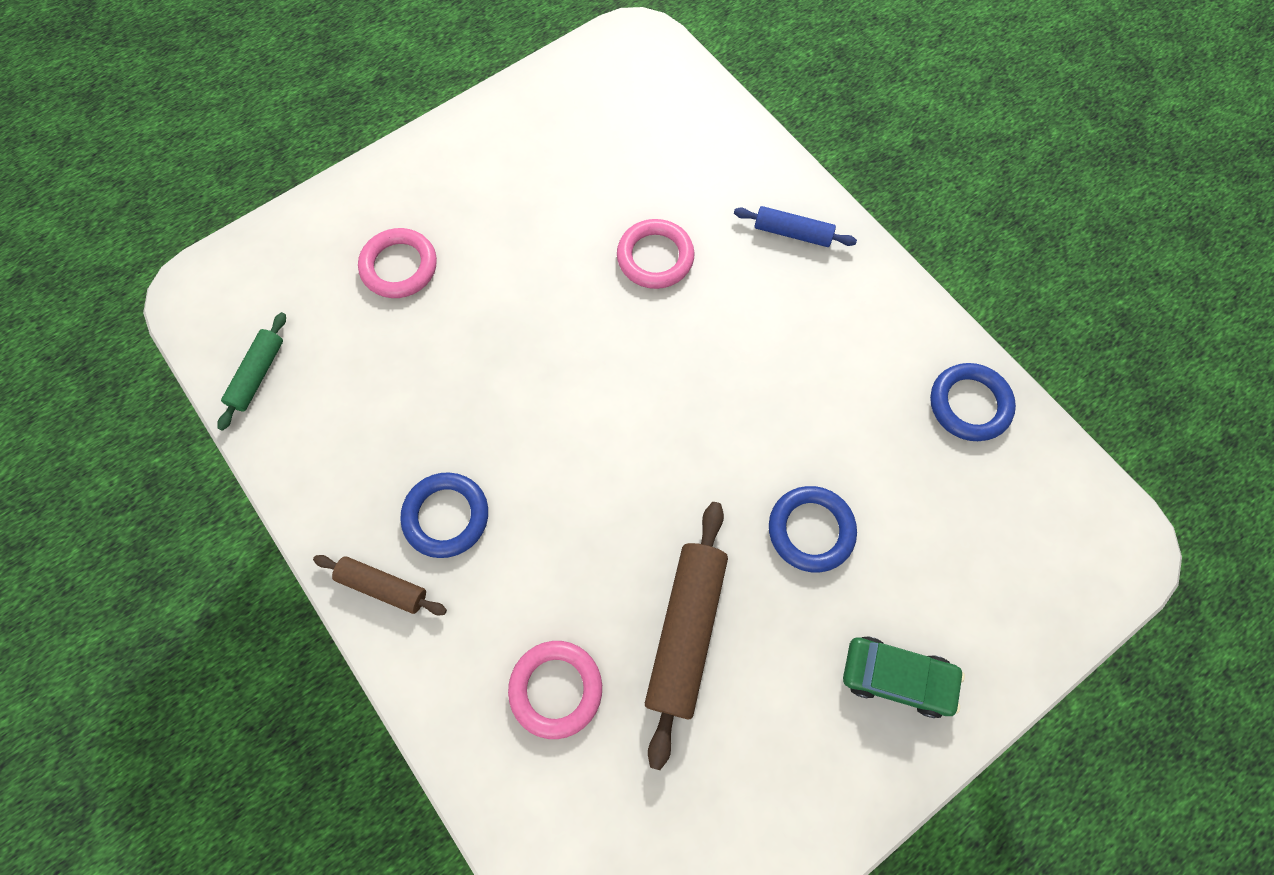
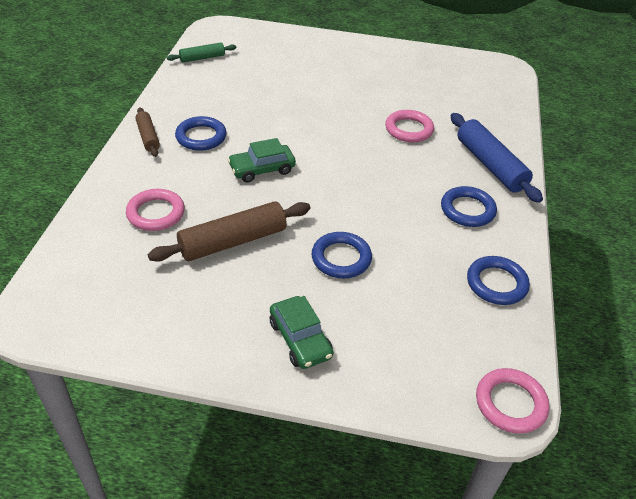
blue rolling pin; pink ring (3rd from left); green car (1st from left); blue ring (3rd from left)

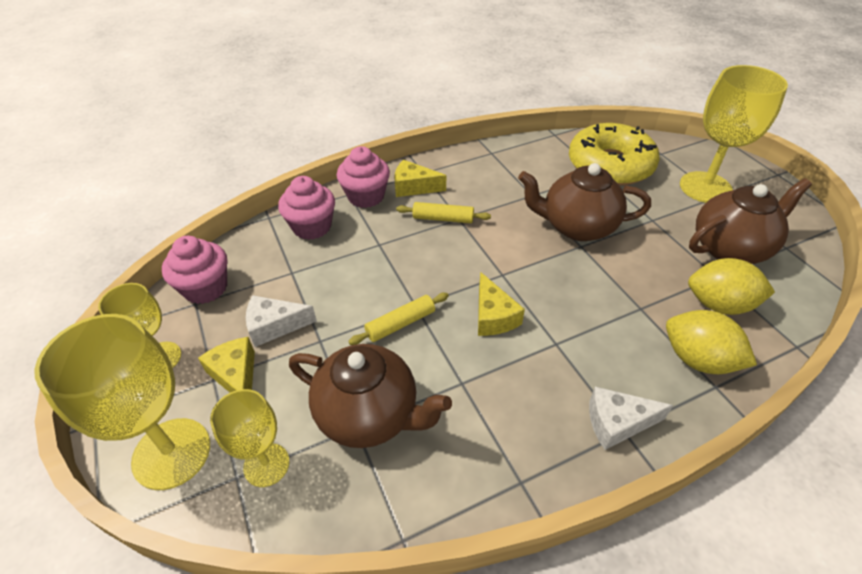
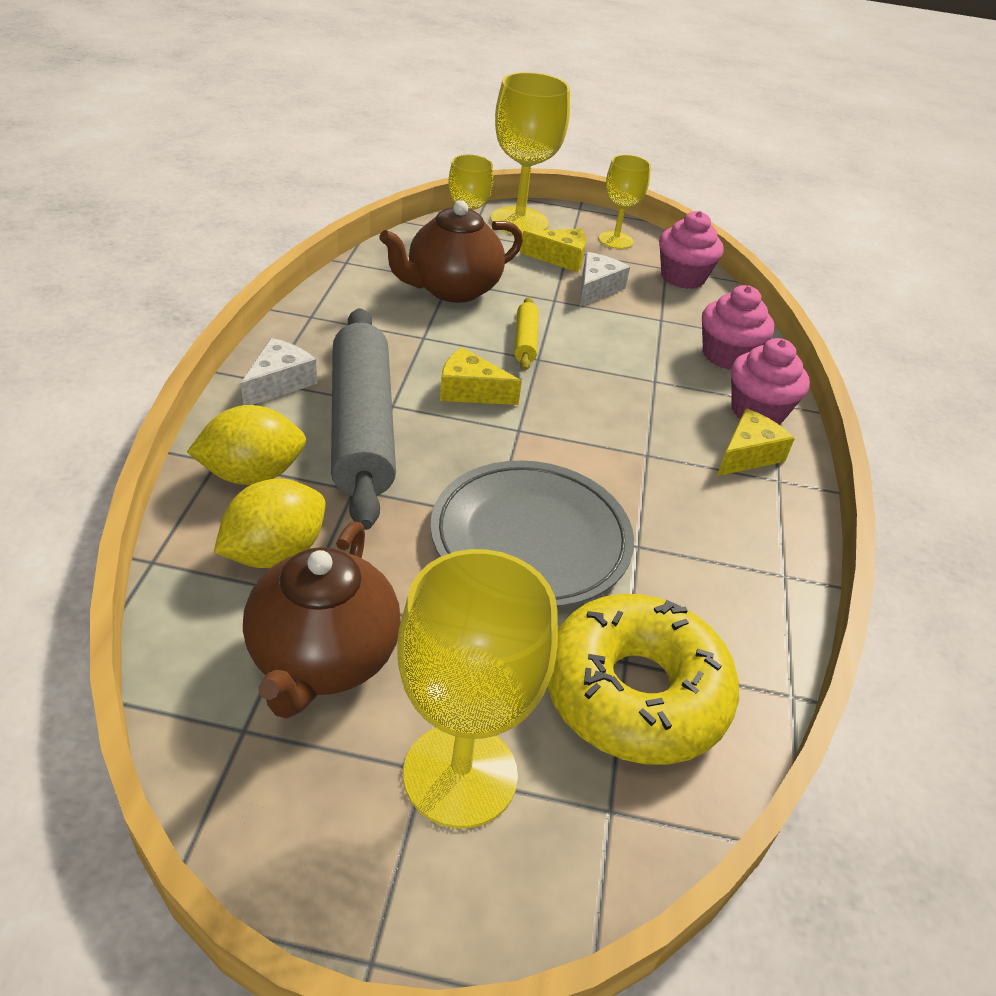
grey plate; yellow rolling pin (2nd from left in the first image); grey rolling pin

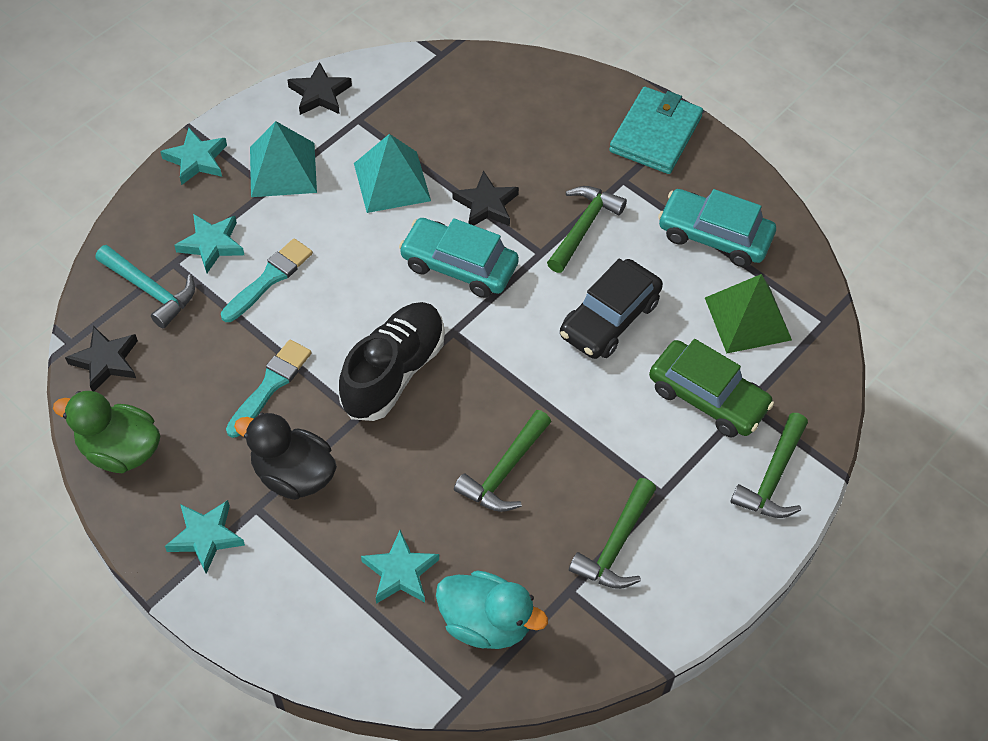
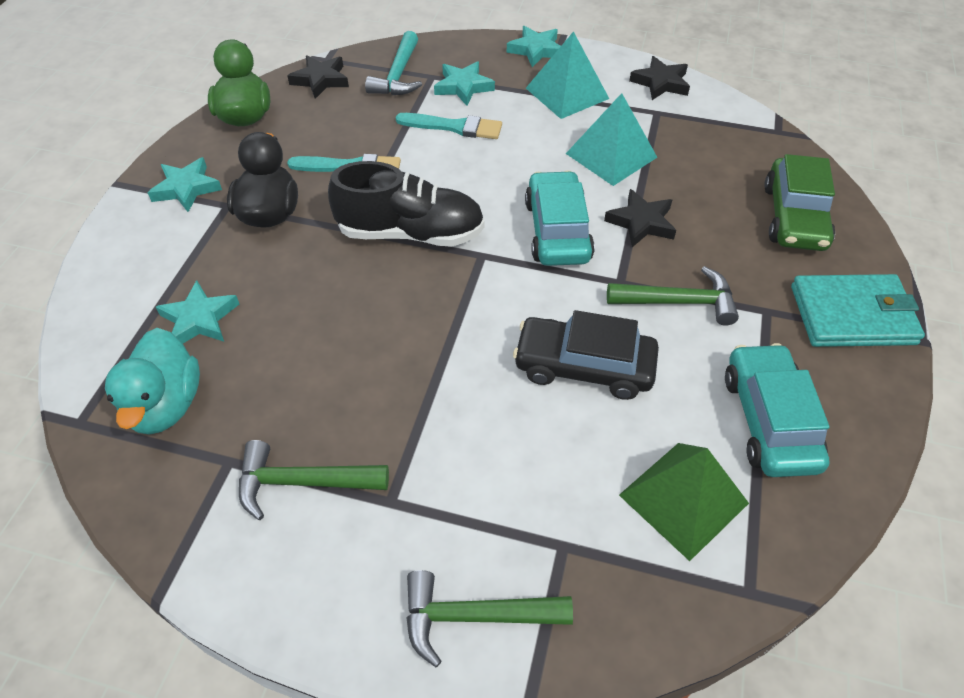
green car; green hammer (1st from left in the first image)

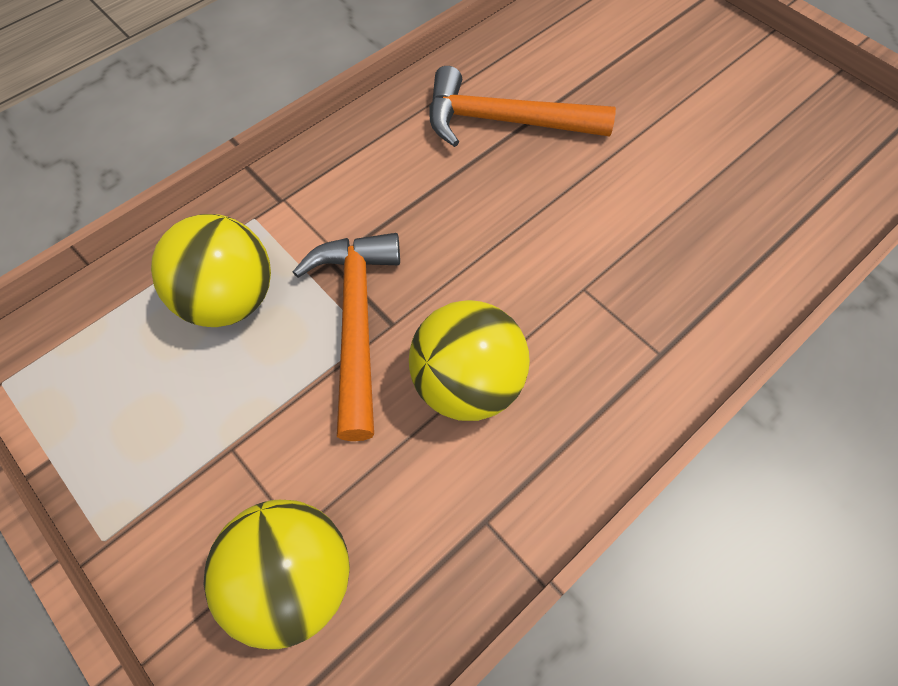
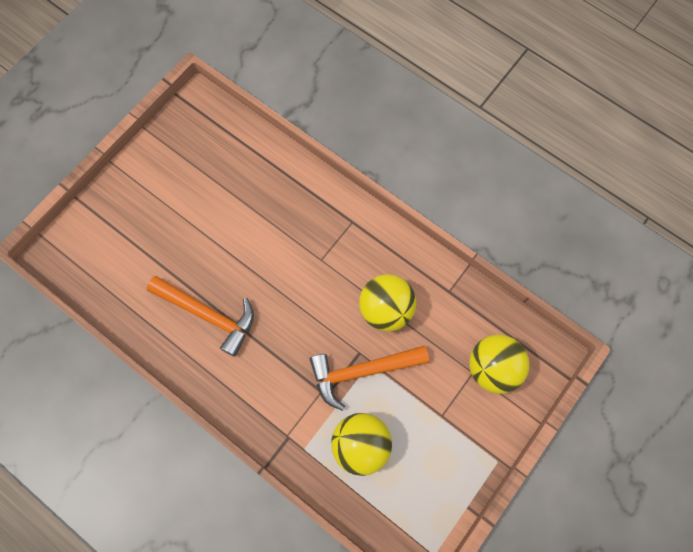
orange hammer (1st from left)

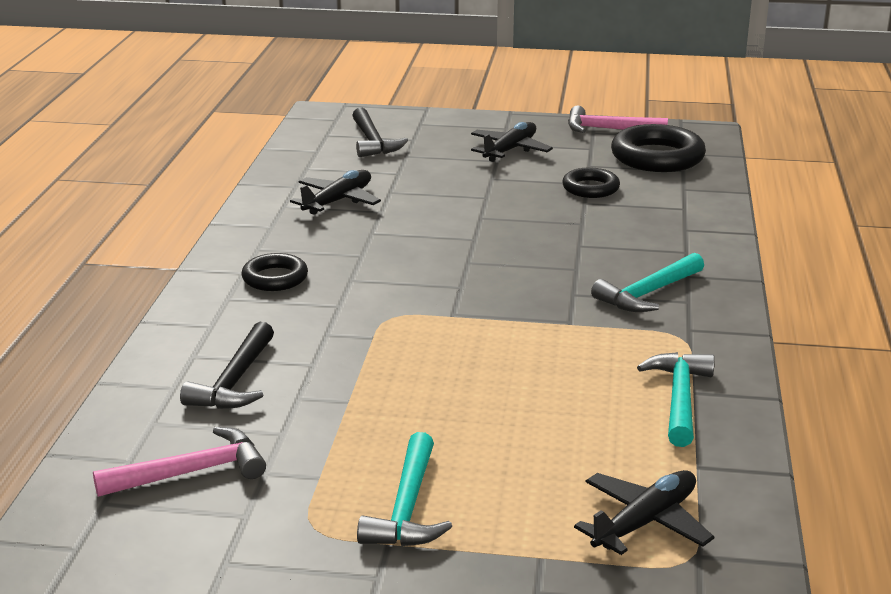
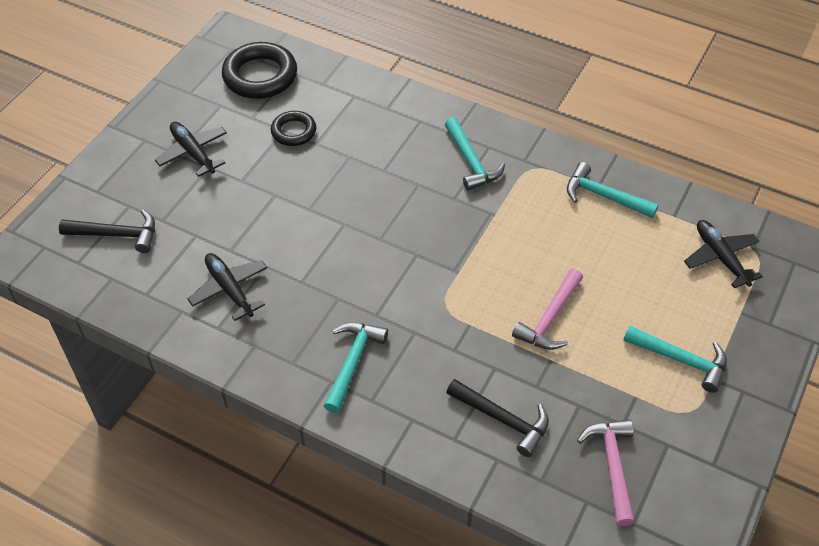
pink hammer (1st from left); turquoise hammer (1st from left)

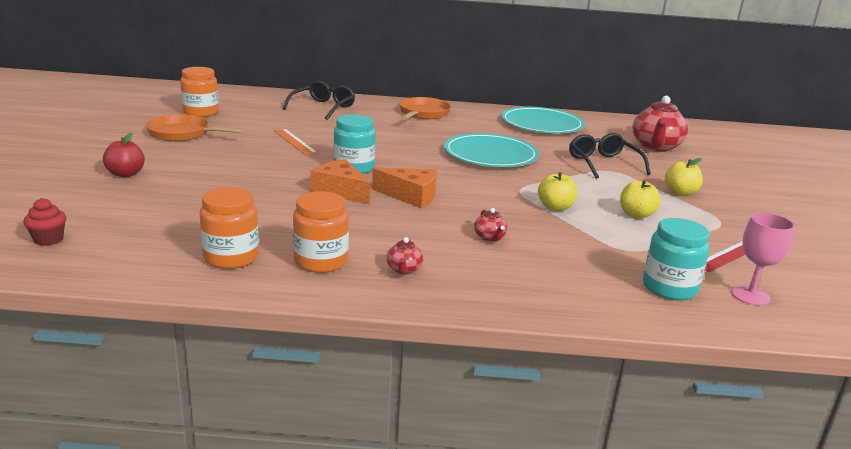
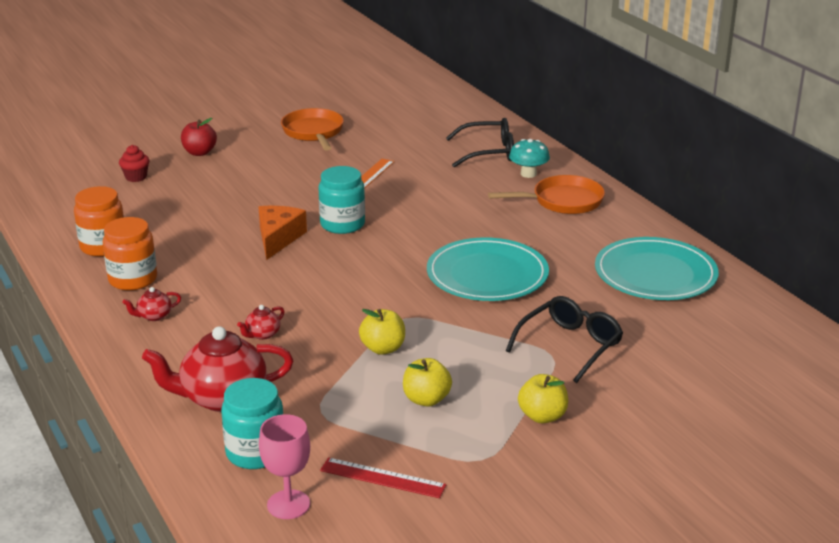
orange jar (1st from left in the first image); red teapot (2nd from left); orange cheese (2nd from left in the first image); red cupcake; turquoise mushroom

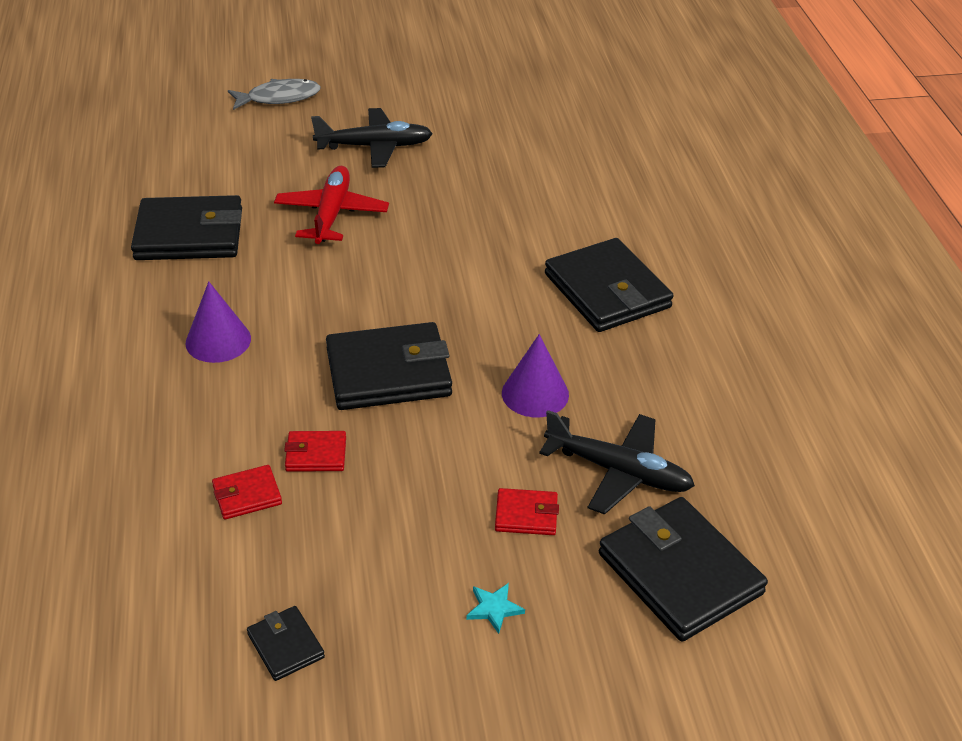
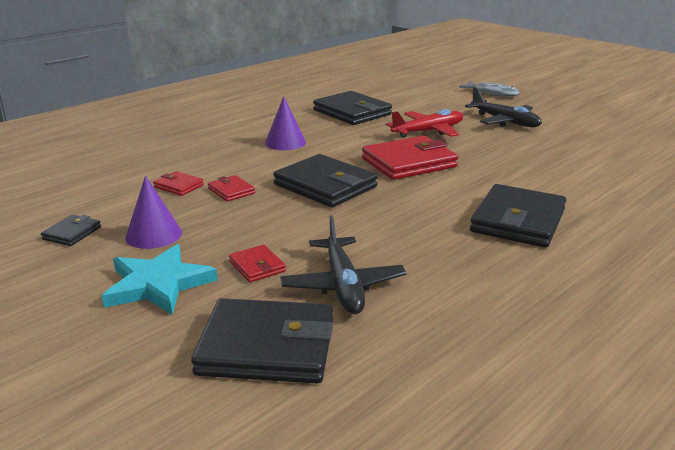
purple cone (1st from left); black wallet (2nd from left); turquoise star; red wallet (4th from left)

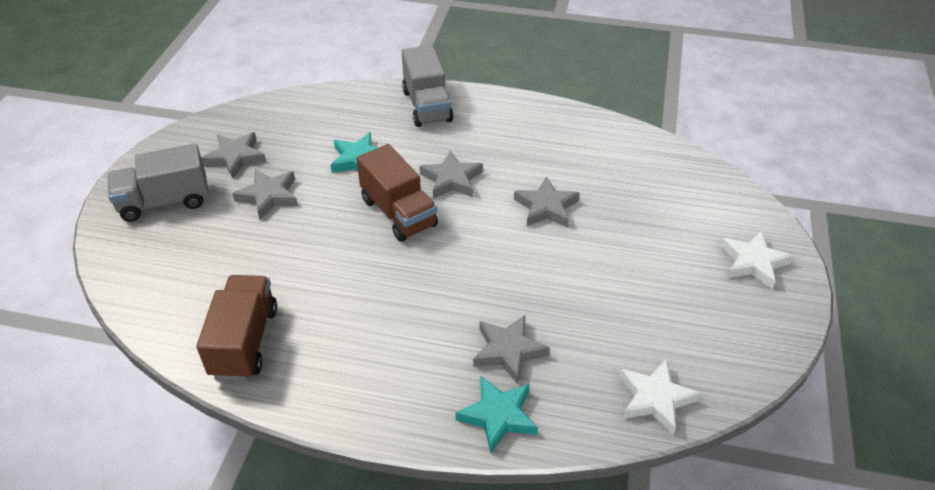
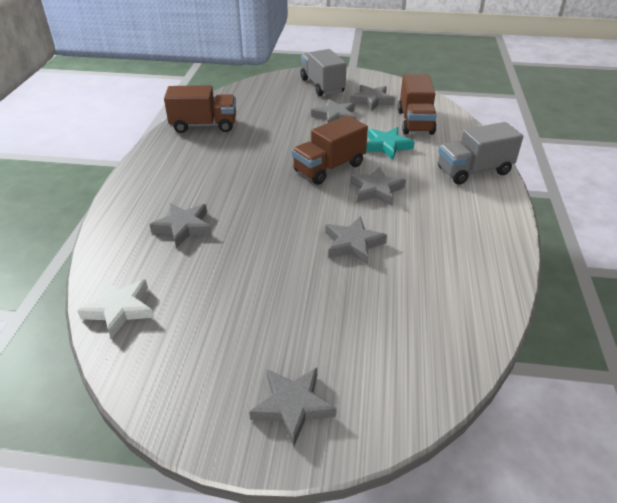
grey star (2nd from left); turquoise star (2nd from left in the first image); brown truck (3rd from left)

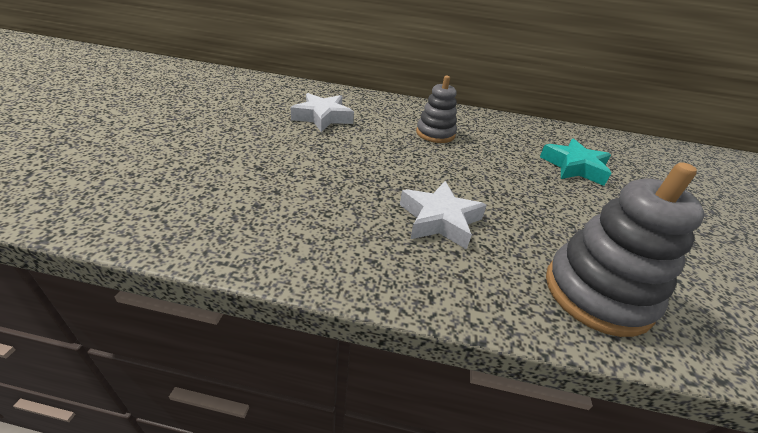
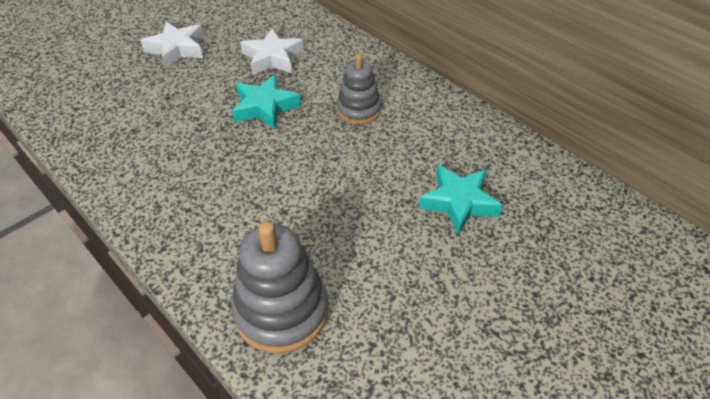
white star (1st from left); turquoise star (1st from left)

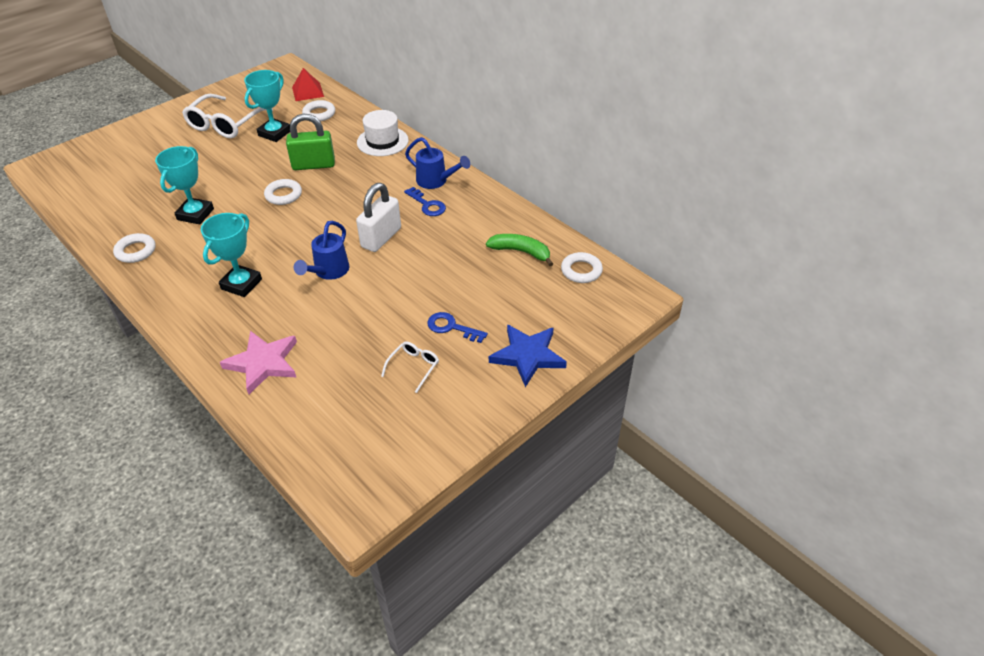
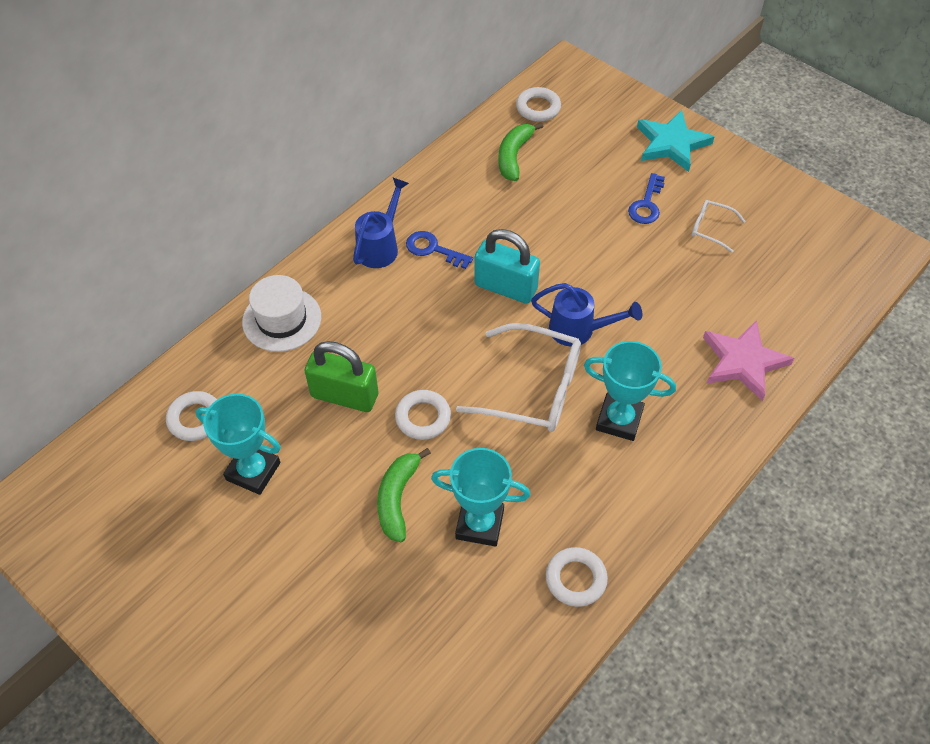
red pyramid; white glasses (1st from left); green padlock; turquoise padlock; blue key (1st from left); turquoise star; green banana (1st from left)

